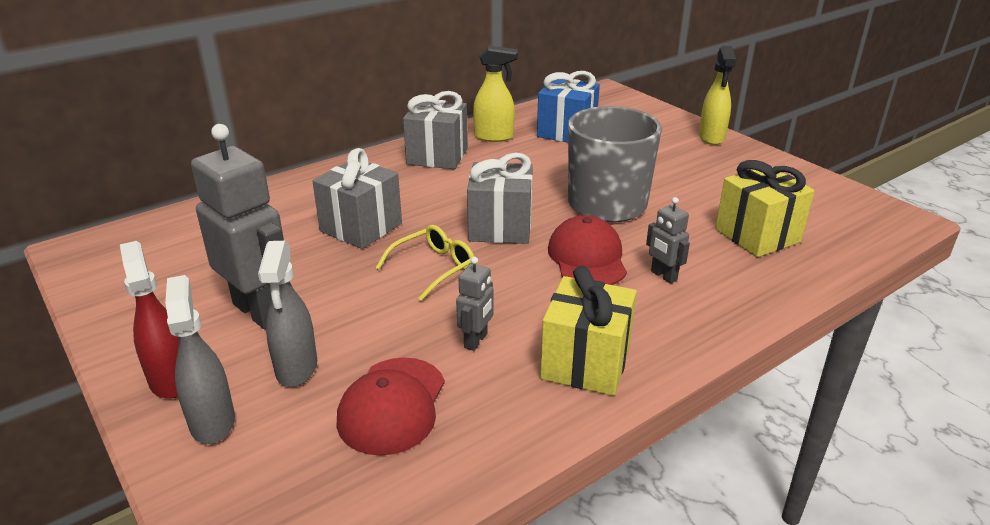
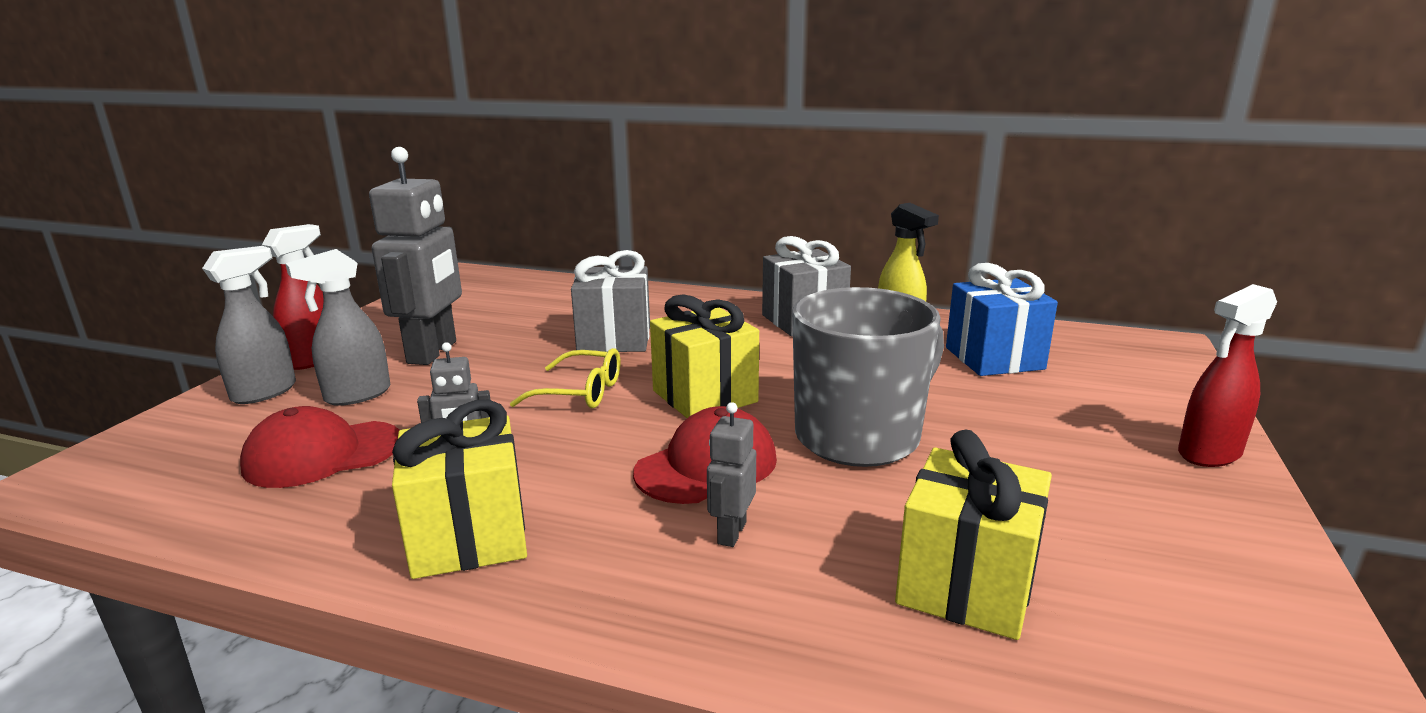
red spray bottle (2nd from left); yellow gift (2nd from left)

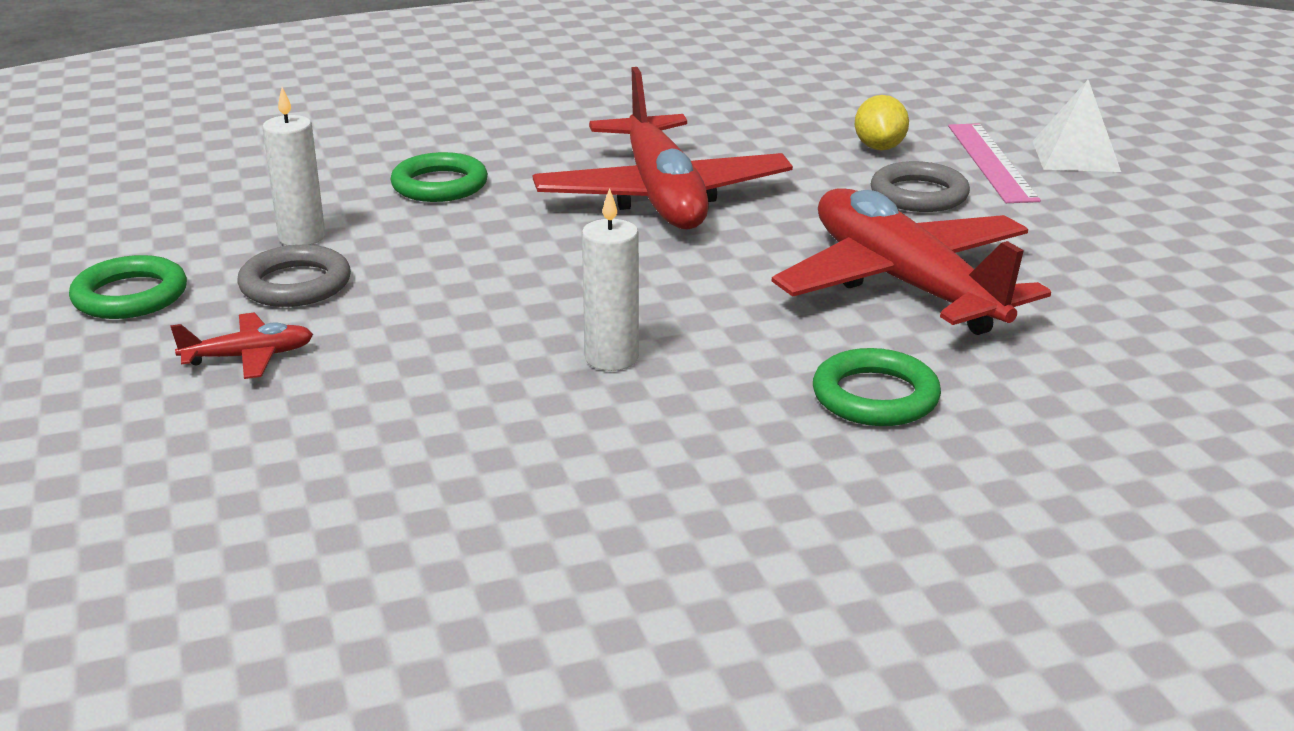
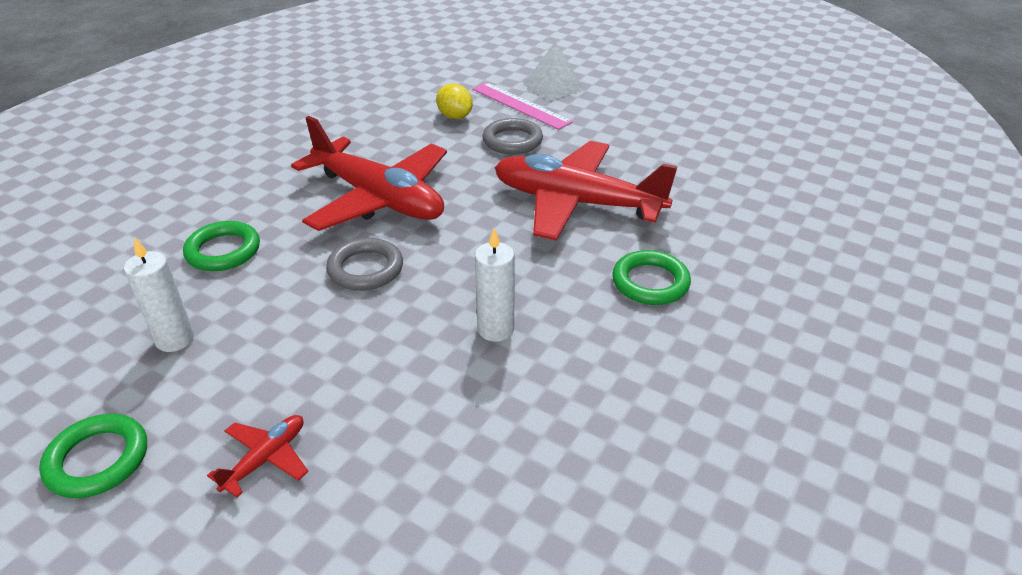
grey ring (1st from left)

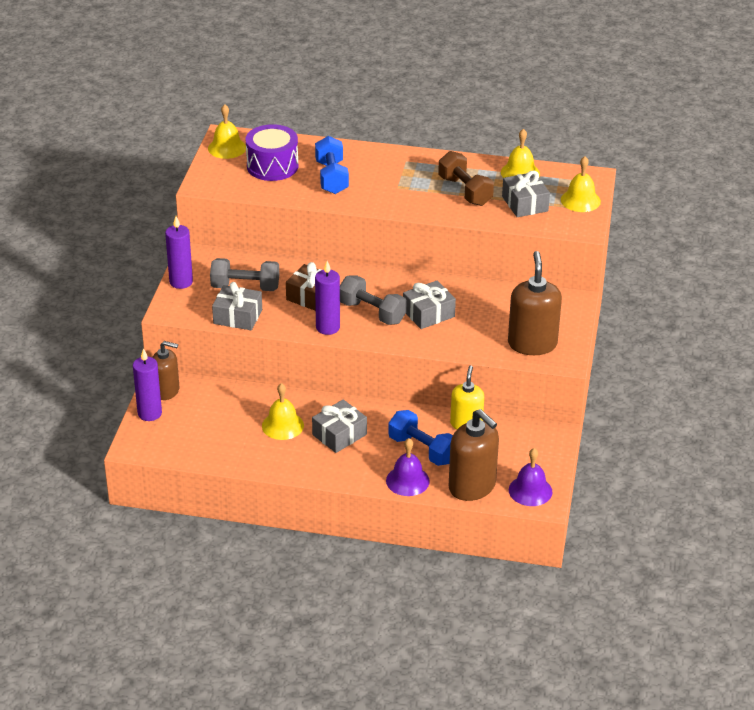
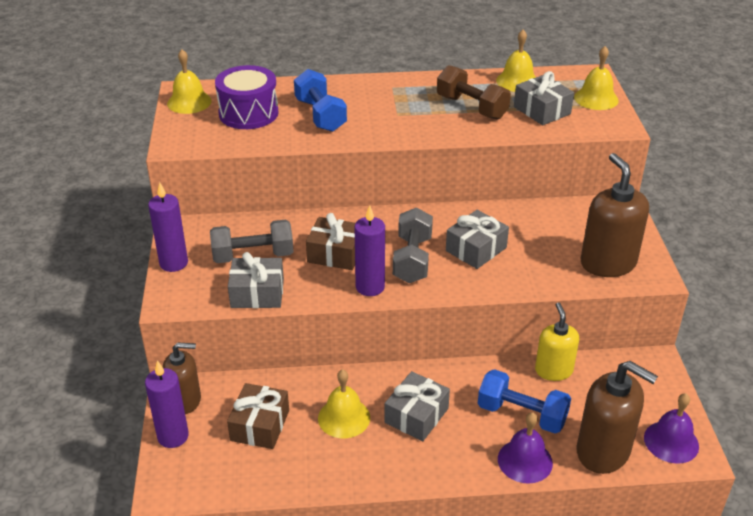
grey dumbbell (2nd from left); brown gift (1st from left)

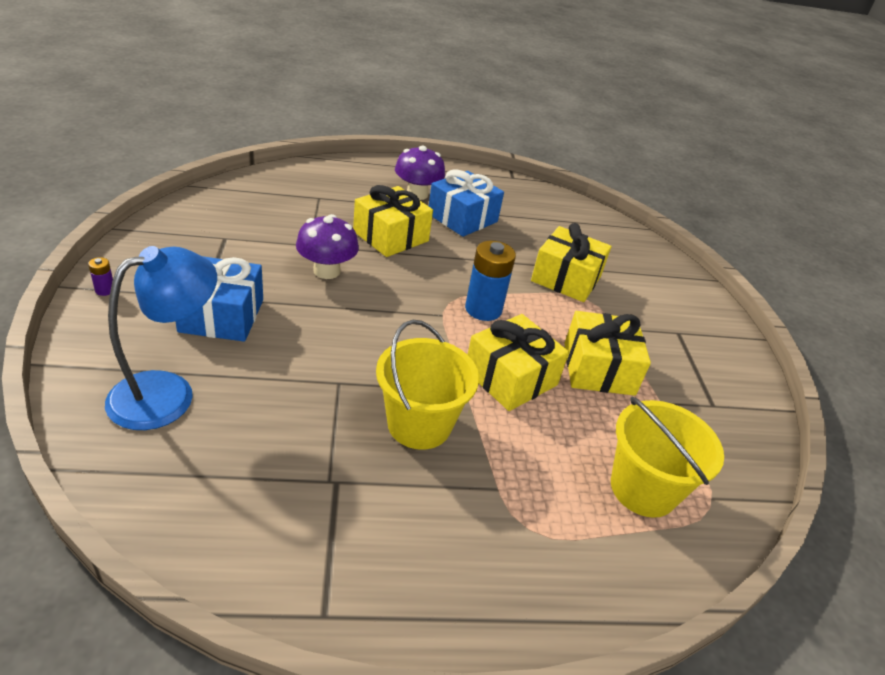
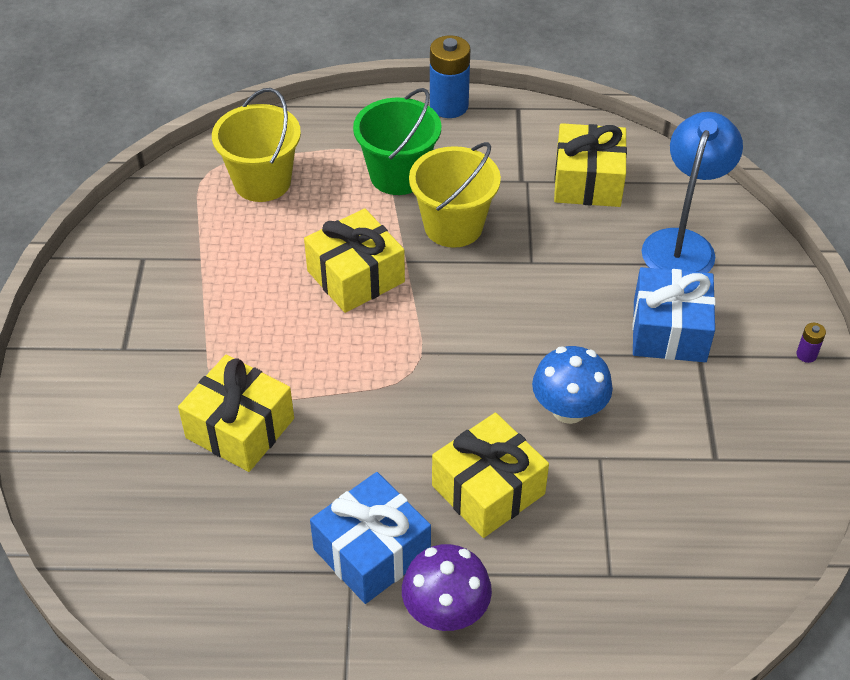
blue mushroom; blue battery; blue lamp; yellow gift (4th from left); green bucket

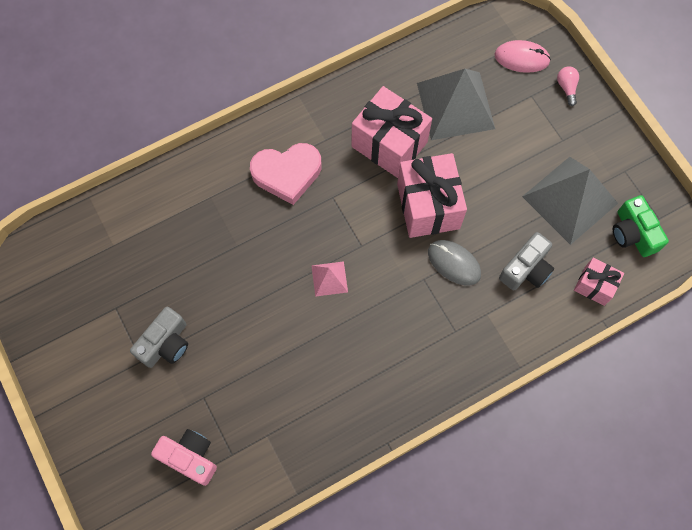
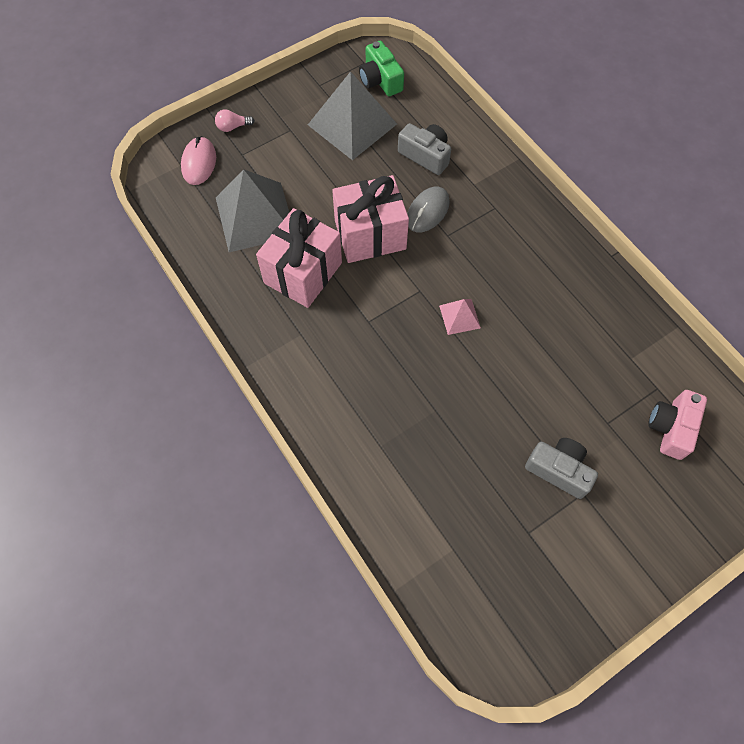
pink heart; green camera; pink gift (3rd from left in the first image)

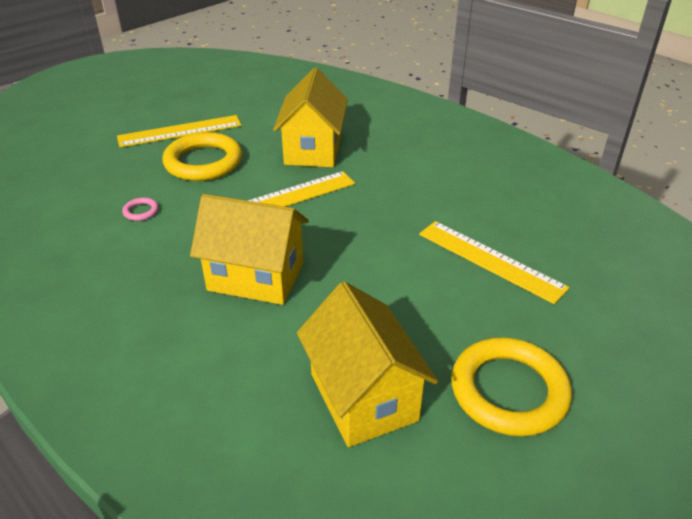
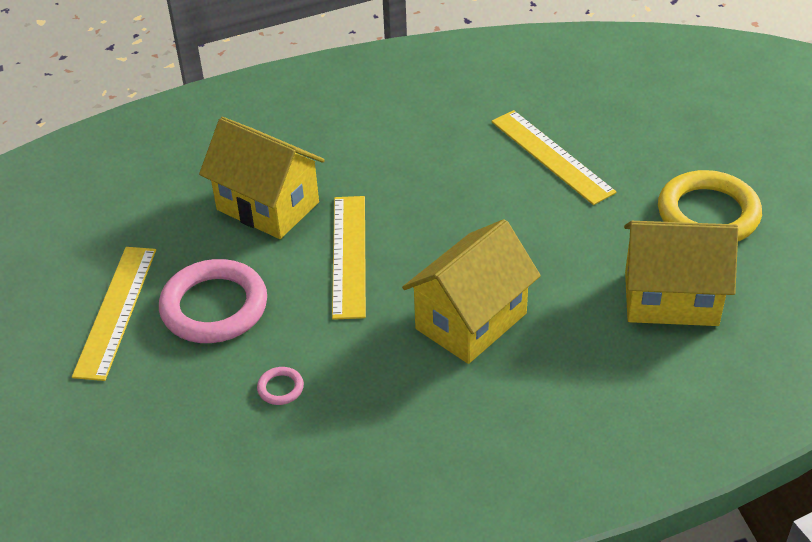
pink ring (1st from left); yellow ruler (3rd from left)

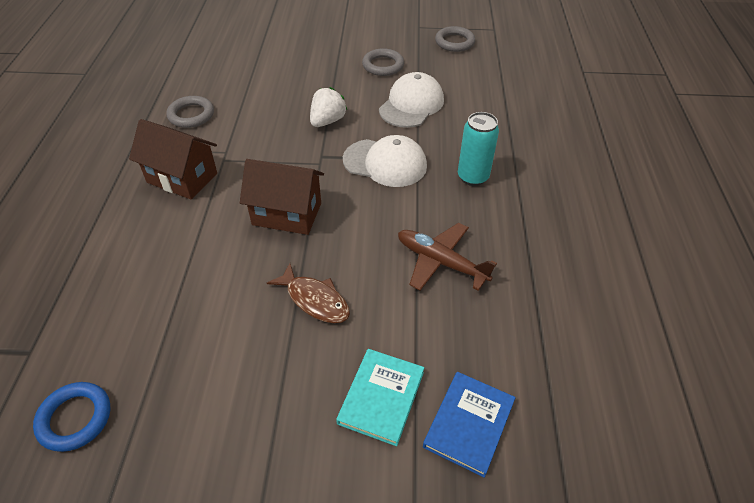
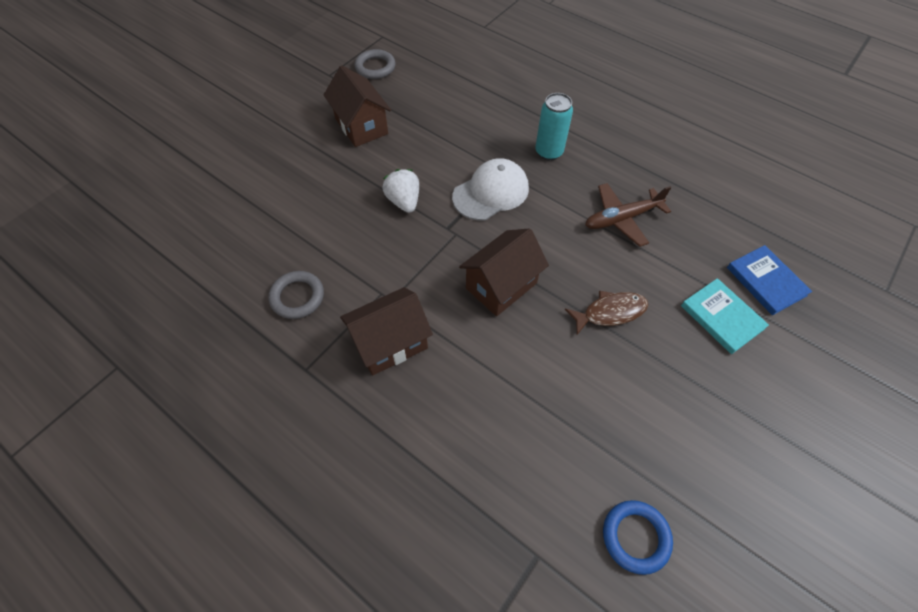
brown house (1st from left); white cap (2nd from left in the first image)

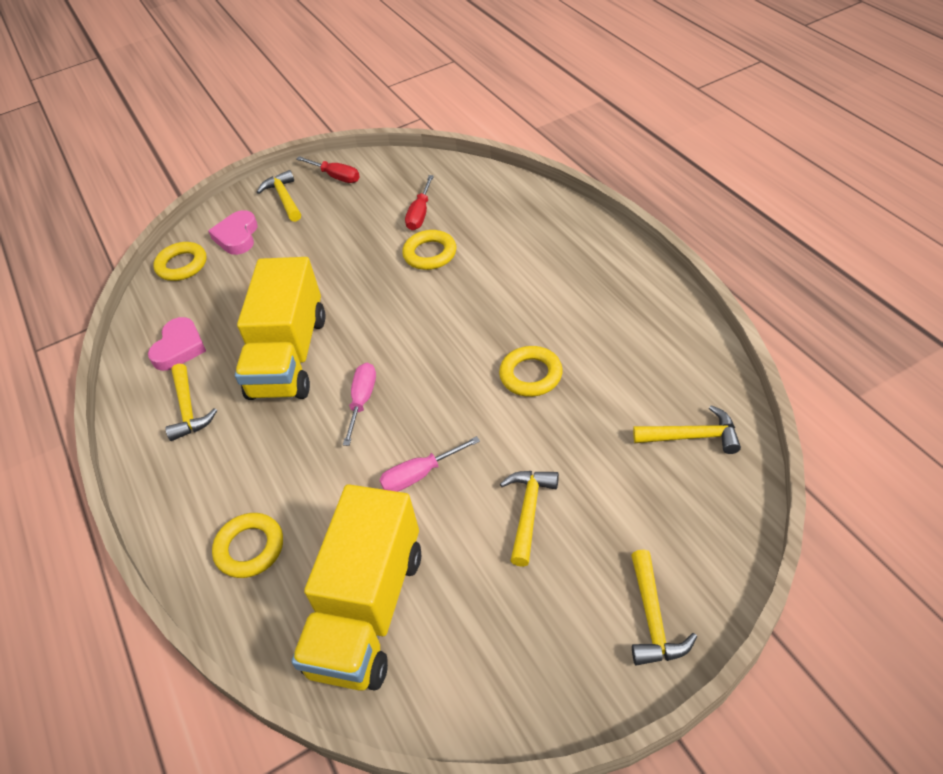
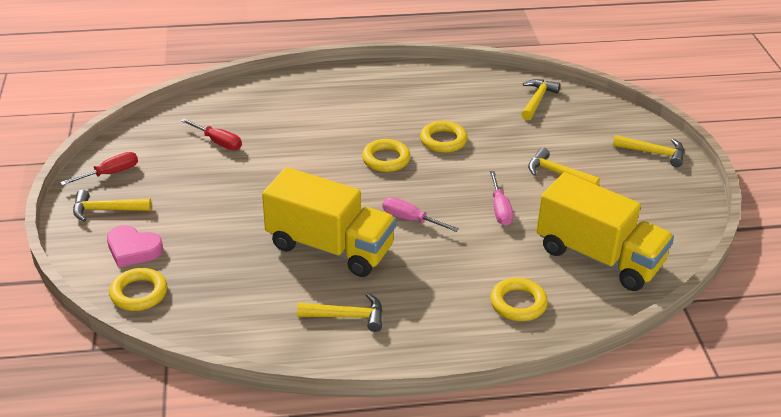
yellow ring (2nd from left); pink heart (1st from left in the first image)

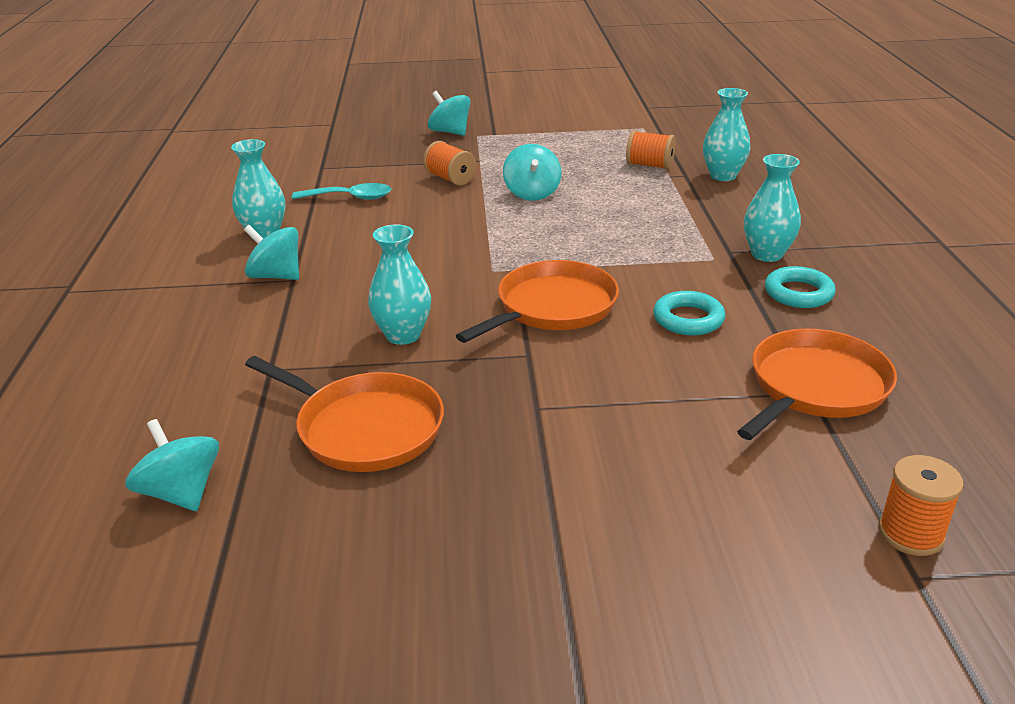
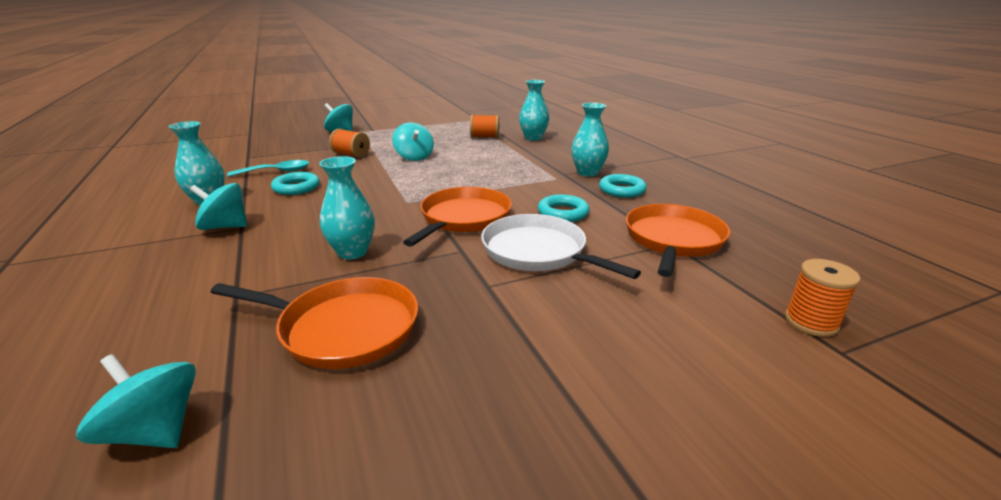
turquoise ring (1st from left); white pan

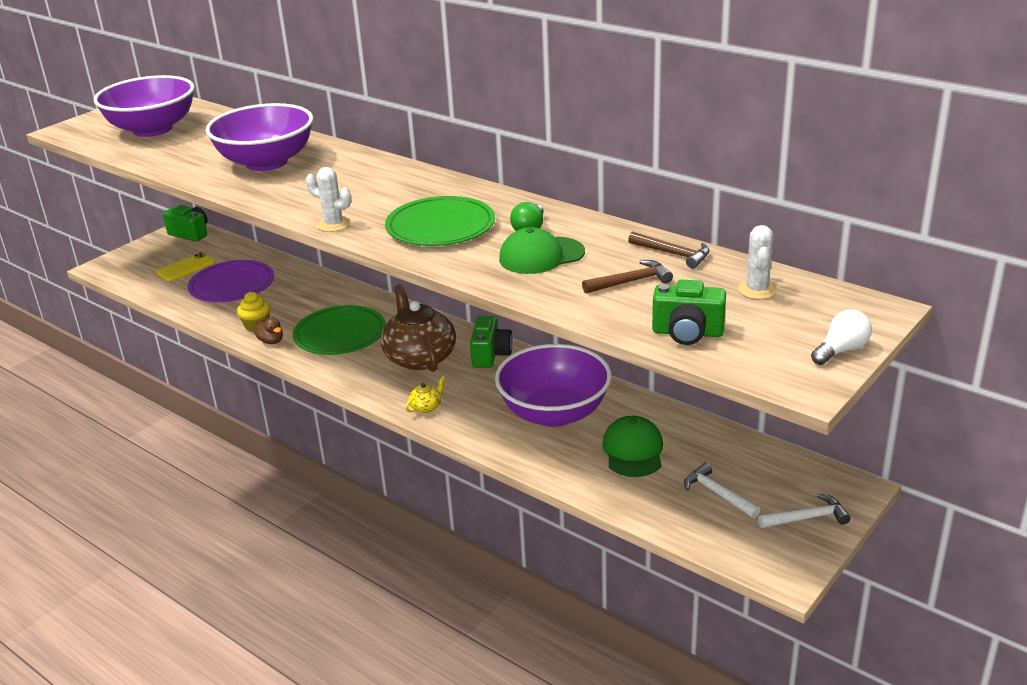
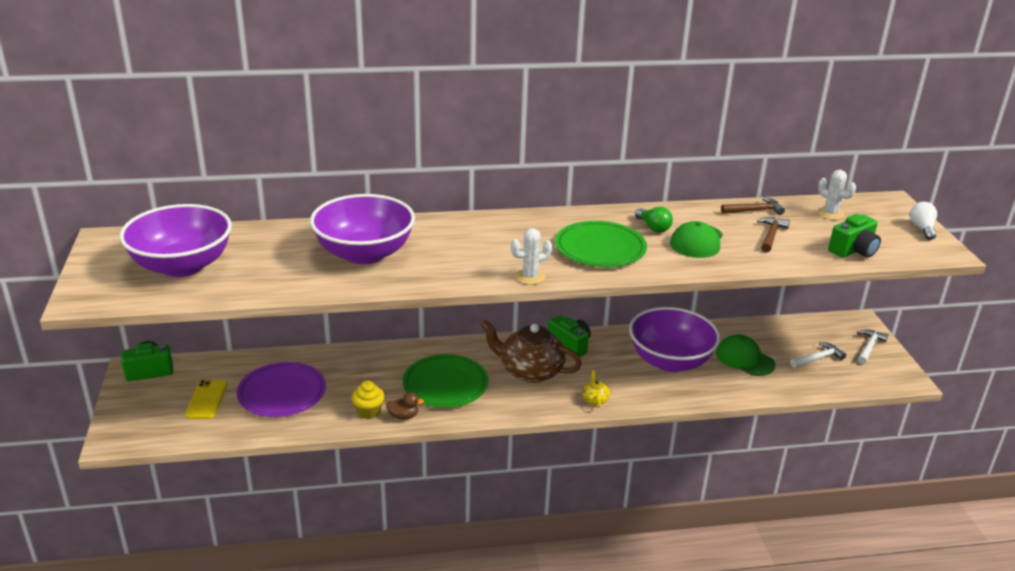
white hammer (1st from left)

